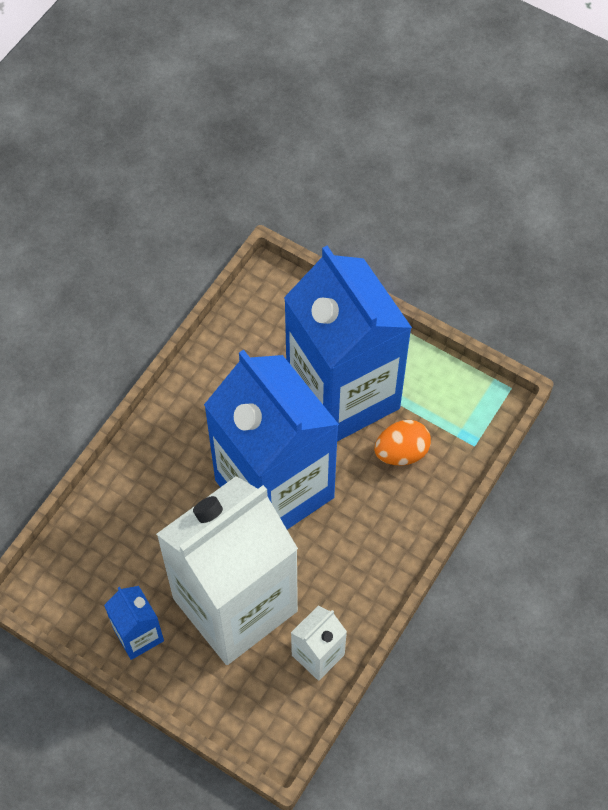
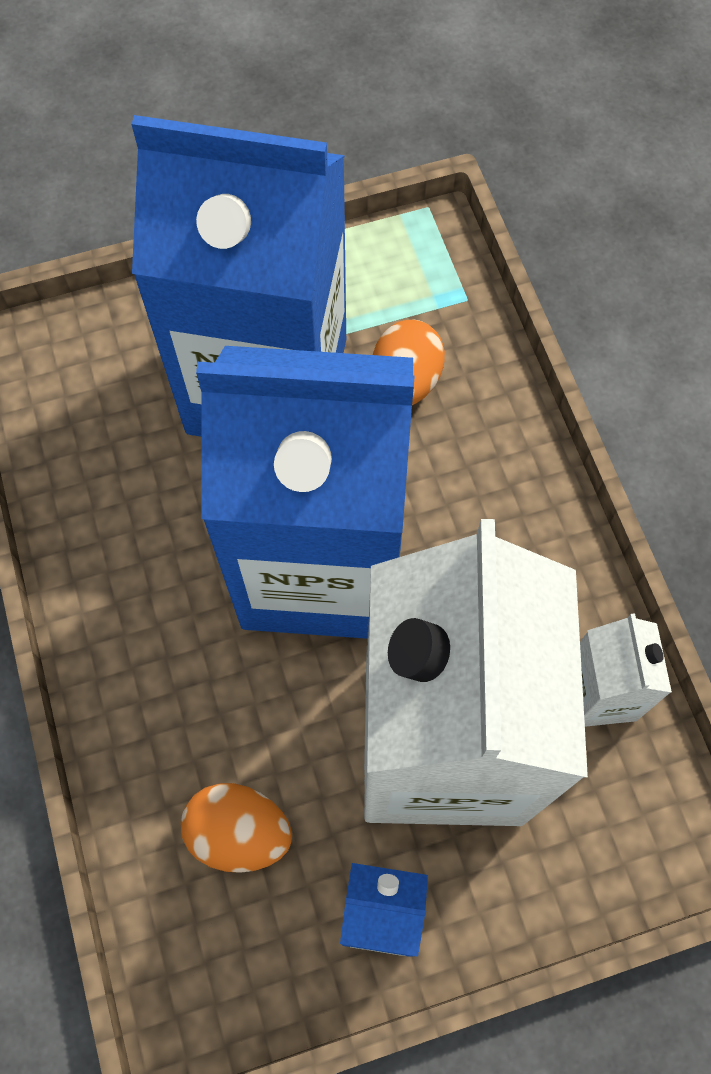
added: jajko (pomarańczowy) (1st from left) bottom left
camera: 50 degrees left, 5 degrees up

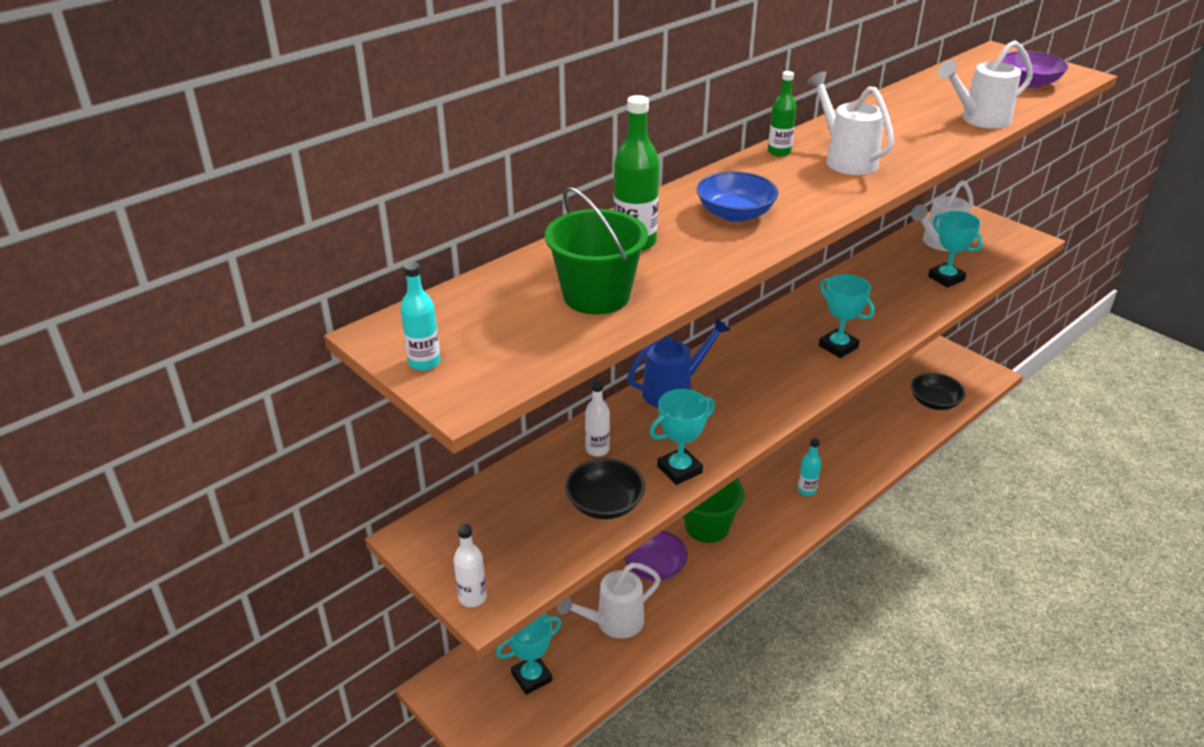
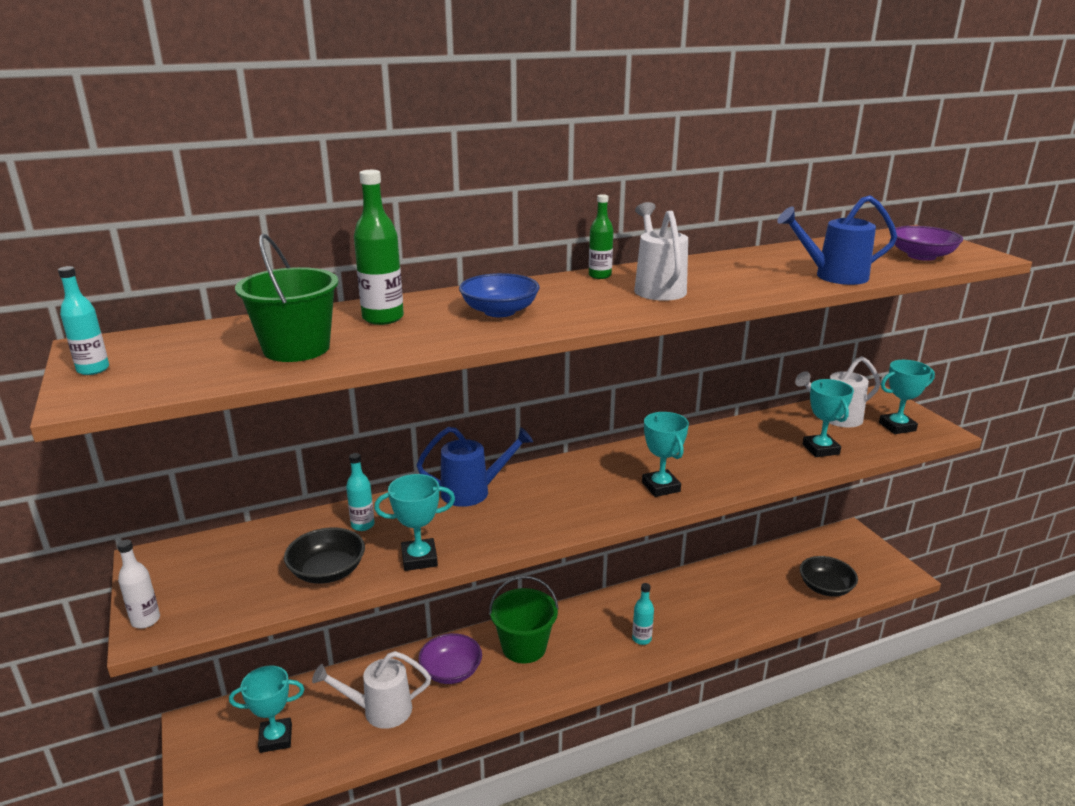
added: puchar (turkusowy) (5th from left) middle right
recoloured: butelka (biały) (2nd from left) centre to butelka (turkusowy) (2nd from left) centre; konewka (biały) (4th from left) top right to konewka (niebieski) (2nd from left) top right
camera: 20 degrees right, 10 degrees down

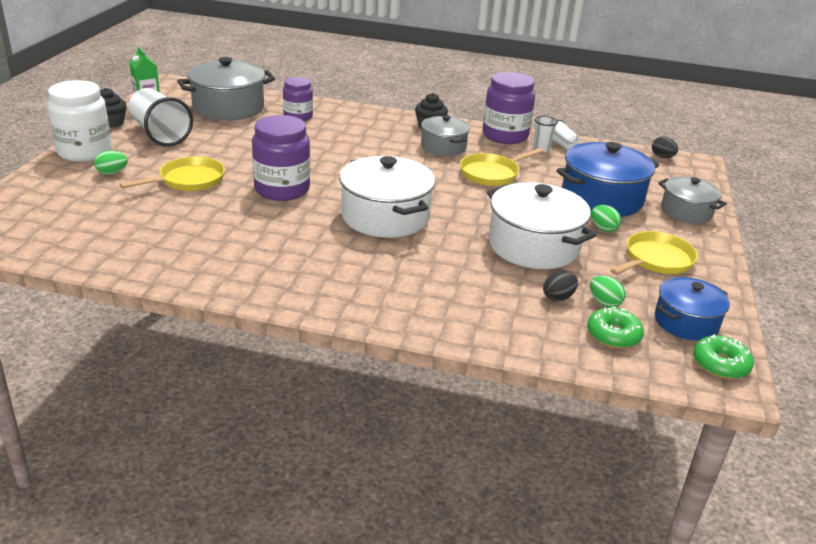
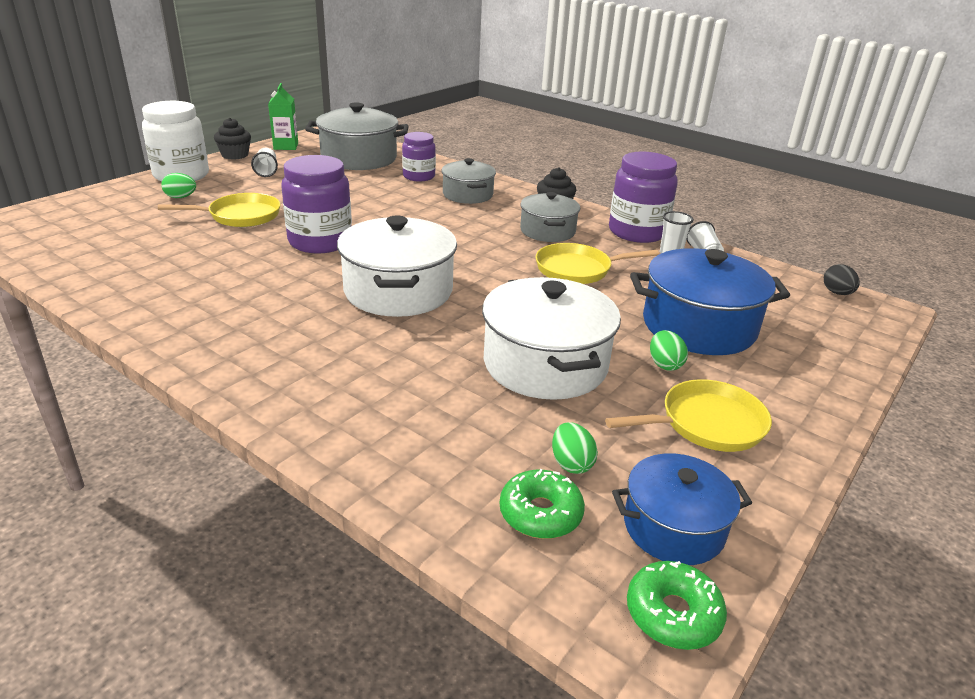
removed: jajko (czarny) (1st from left) middle right
moved: garnek (szary) (3rd from left in the first image) middle right to garnek (szary) (2nd from left) top centre
resized: szklanka (biały) (1st from left) top left = top left x0.49
camera: 25 degrees right, 0 degrees up

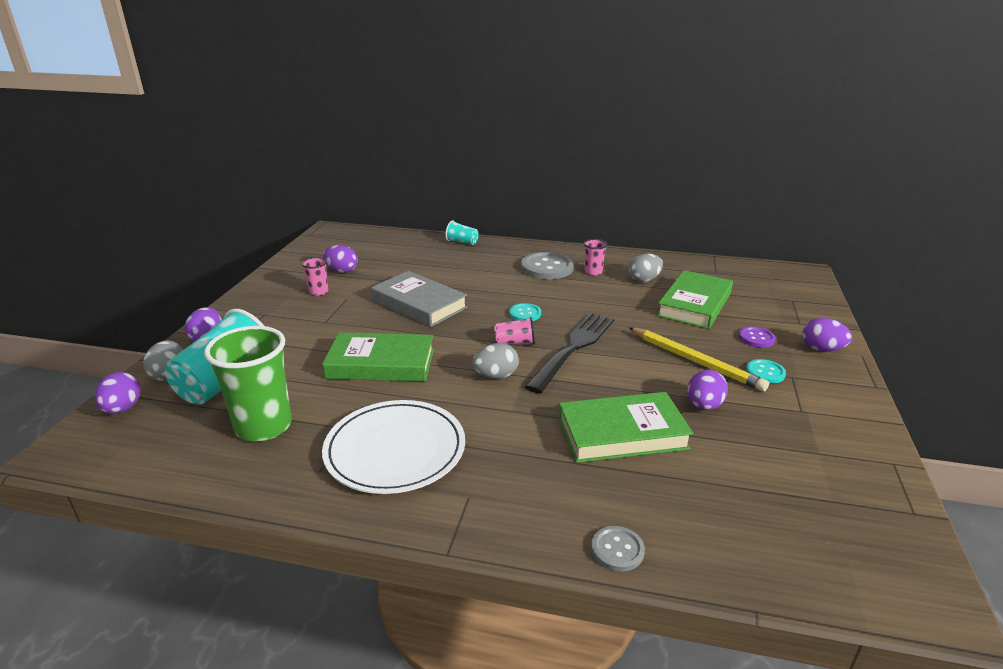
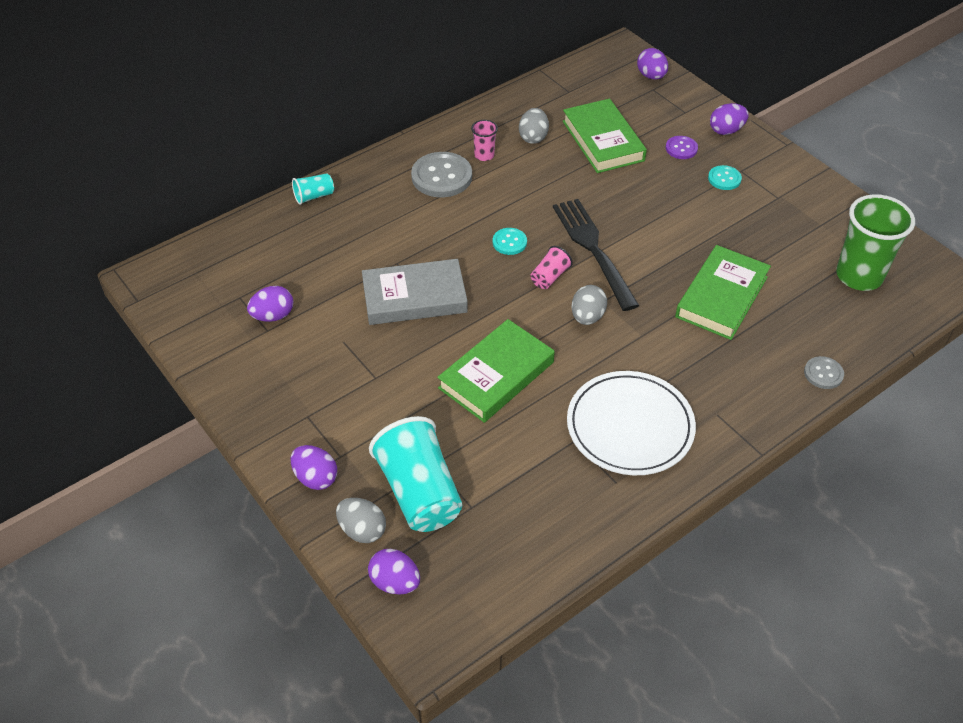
removed: szklanka (różowy) (1st from left) middle left; ołówek (żółty) middle right
moved: szklanka (zielony) middle left to middle right; jajko (fioletowy) (4th from left) middle right to top right
camera: 50 degrees left, 20 degrees up

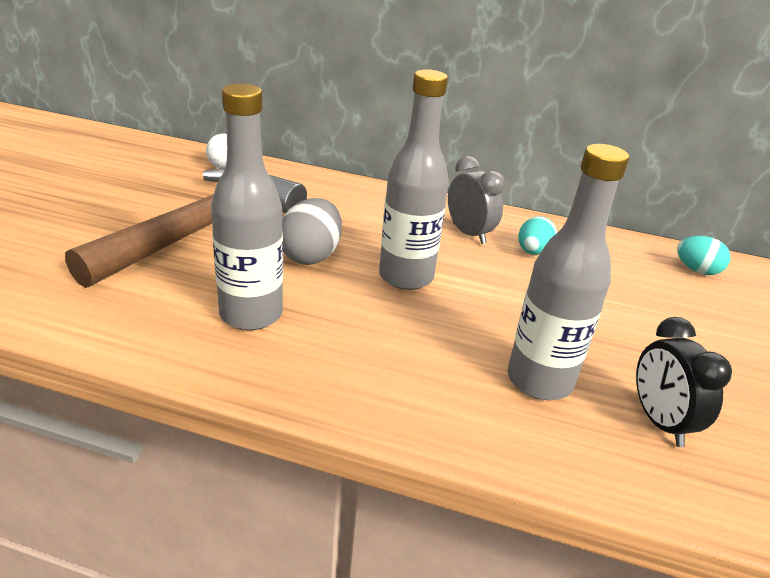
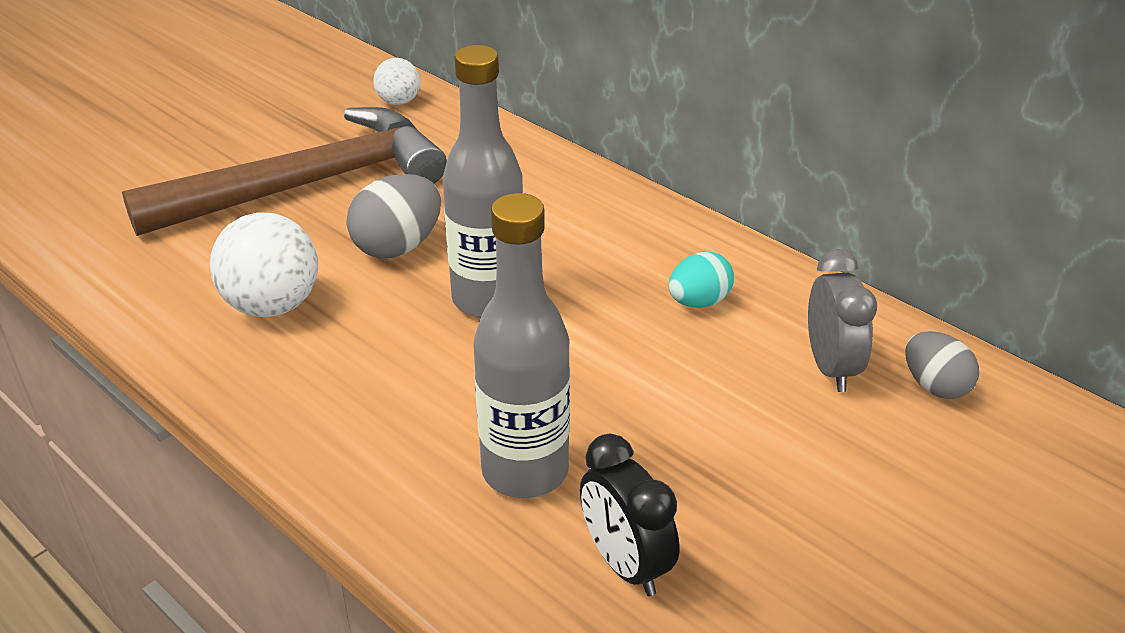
moved: budzik (szary) centre to middle right
replaced: butelka (szary) (1st from left) middle left to piłka (biały) (1st from left) middle left
recoloured: jajko (turkusowy) (2nd from left) middle right to jajko (szary) (2nd from left) middle right
turned: budzik (czarny) middle right = bottom centre 45 degrees counterclockwise
camera: 30 degrees right, 5 degrees up

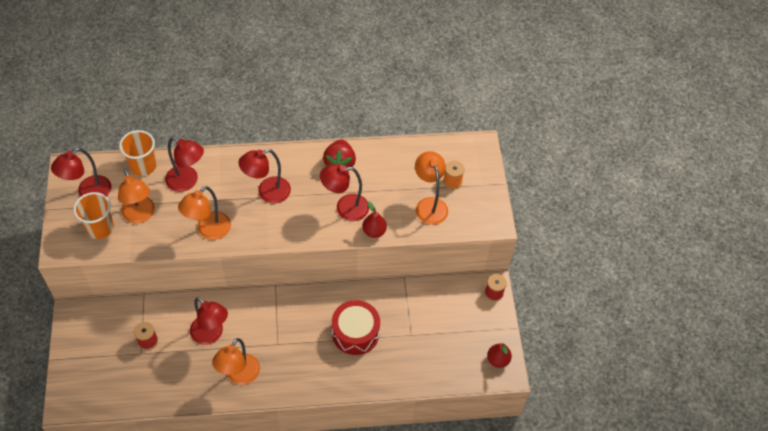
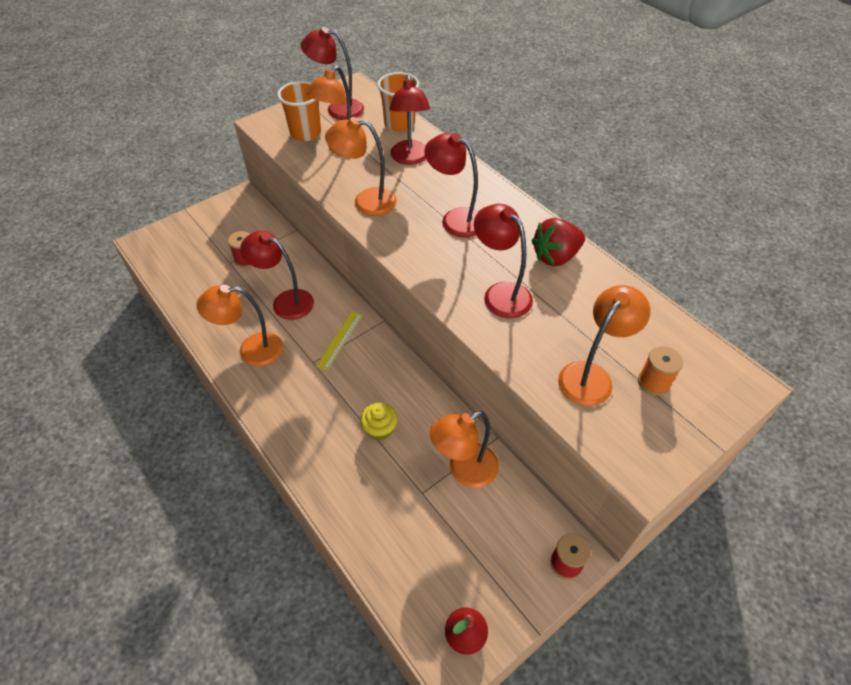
removed: gruszka (czerwony) (1st from left) centre
added: linijka (żółty) centre; lampka (pomarańczowy) (4th from left) centre
replaced: bęben (czerwony) bottom centre to muffinka (żółty) centre
turned: lampka (czerwony) (3rd from left in the first image) bottom left = middle left 105 degrees clockwise
camera: 60 degrees right, 5 degrees down

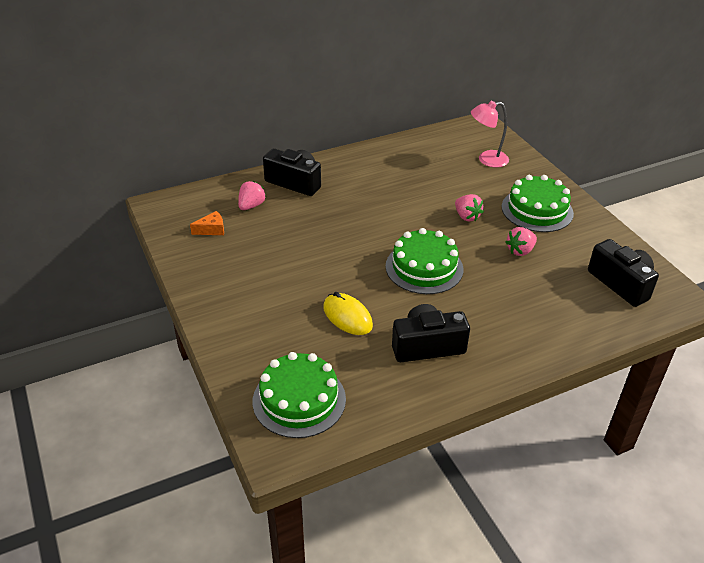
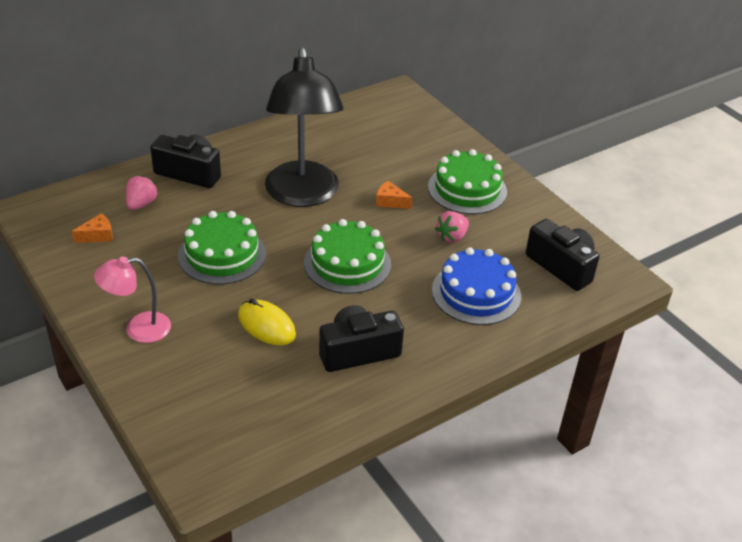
added: lampka (czarny) top centre; tort (niebieski) centre
moved: tort (zielony) (1st from left) bottom centre to middle left; lampka (różowy) top right to middle left
replaced: truskawka (różowy) (2nd from left) centre to ser (pomarańczowy) (2nd from left) centre
camera: 10 degrees left, 0 degrees up

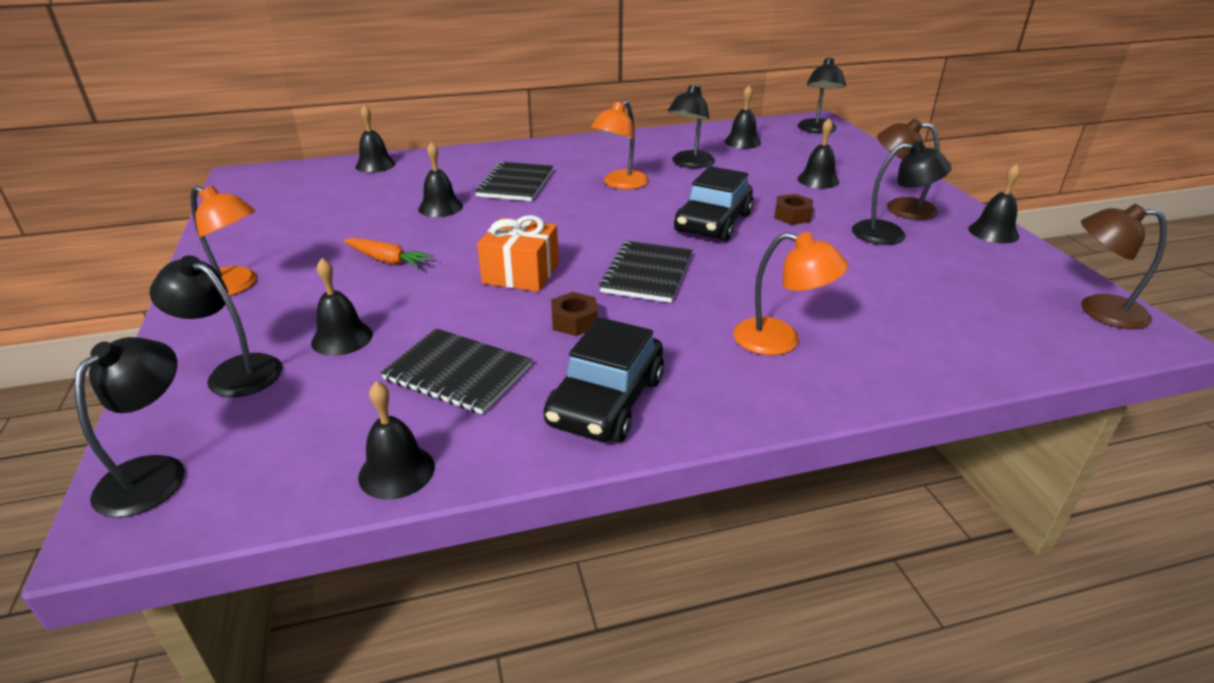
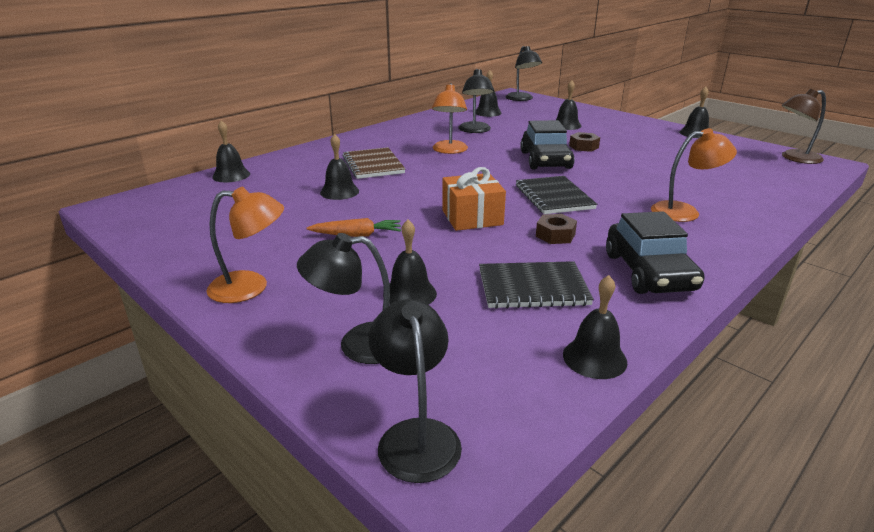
removed: lampka (czarny) (5th from left) top right; lampka (brązowy) (1st from left) top right
recoloured: zeszyt (czarny) (2nd from left) top centre to zeszyt (brązowy) top centre
camera: 30 degrees left, 5 degrees down

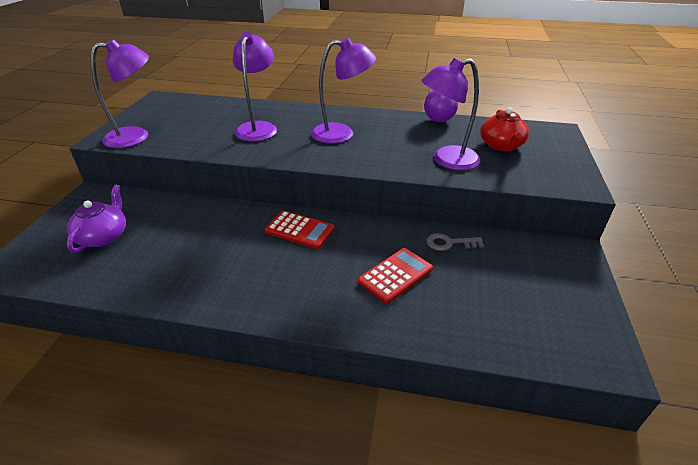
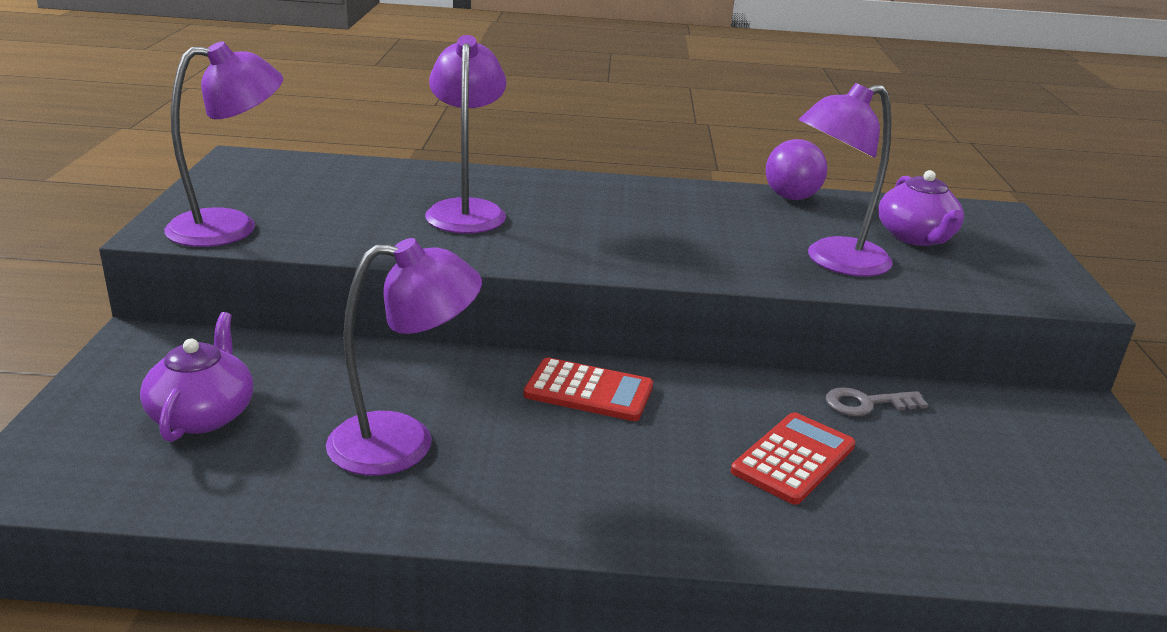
moved: lampka (fioletowy) (3rd from left in the first image) top centre to lampka (fioletowy) (2nd from left) centre
recoloured: imbryk (czerwony) top right to imbryk (fioletowy) (2nd from left) top right
camera: 10 degrees left, 10 degrees down

